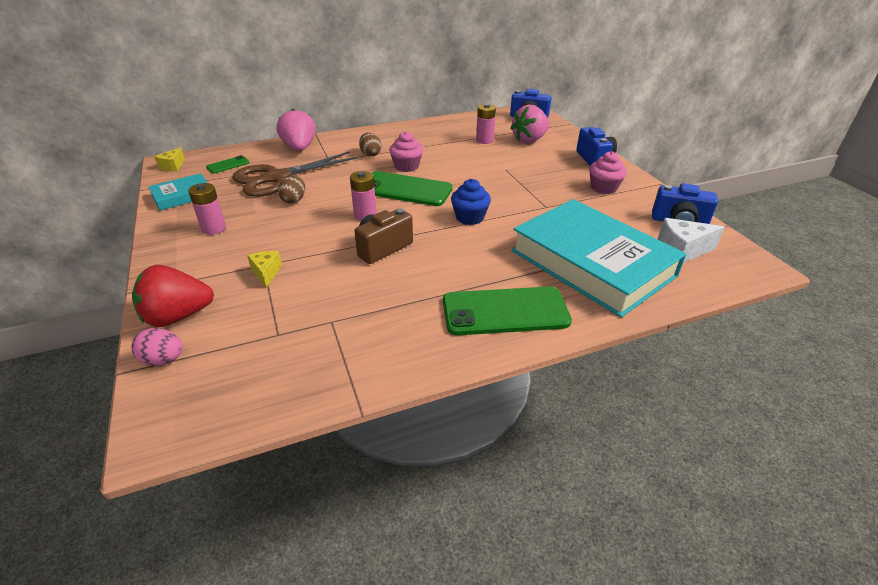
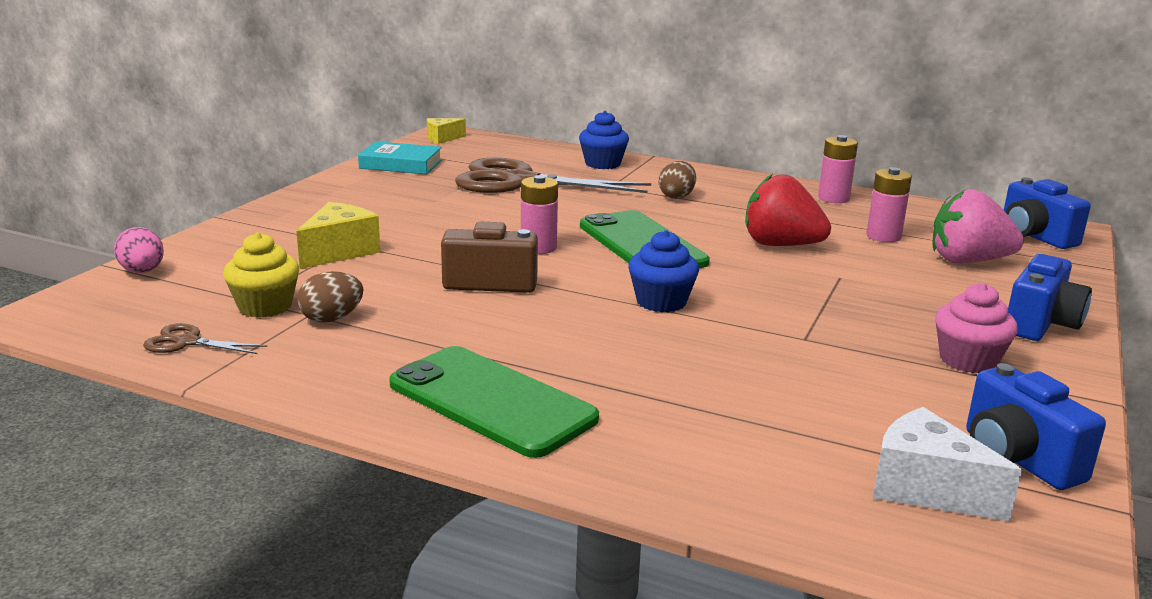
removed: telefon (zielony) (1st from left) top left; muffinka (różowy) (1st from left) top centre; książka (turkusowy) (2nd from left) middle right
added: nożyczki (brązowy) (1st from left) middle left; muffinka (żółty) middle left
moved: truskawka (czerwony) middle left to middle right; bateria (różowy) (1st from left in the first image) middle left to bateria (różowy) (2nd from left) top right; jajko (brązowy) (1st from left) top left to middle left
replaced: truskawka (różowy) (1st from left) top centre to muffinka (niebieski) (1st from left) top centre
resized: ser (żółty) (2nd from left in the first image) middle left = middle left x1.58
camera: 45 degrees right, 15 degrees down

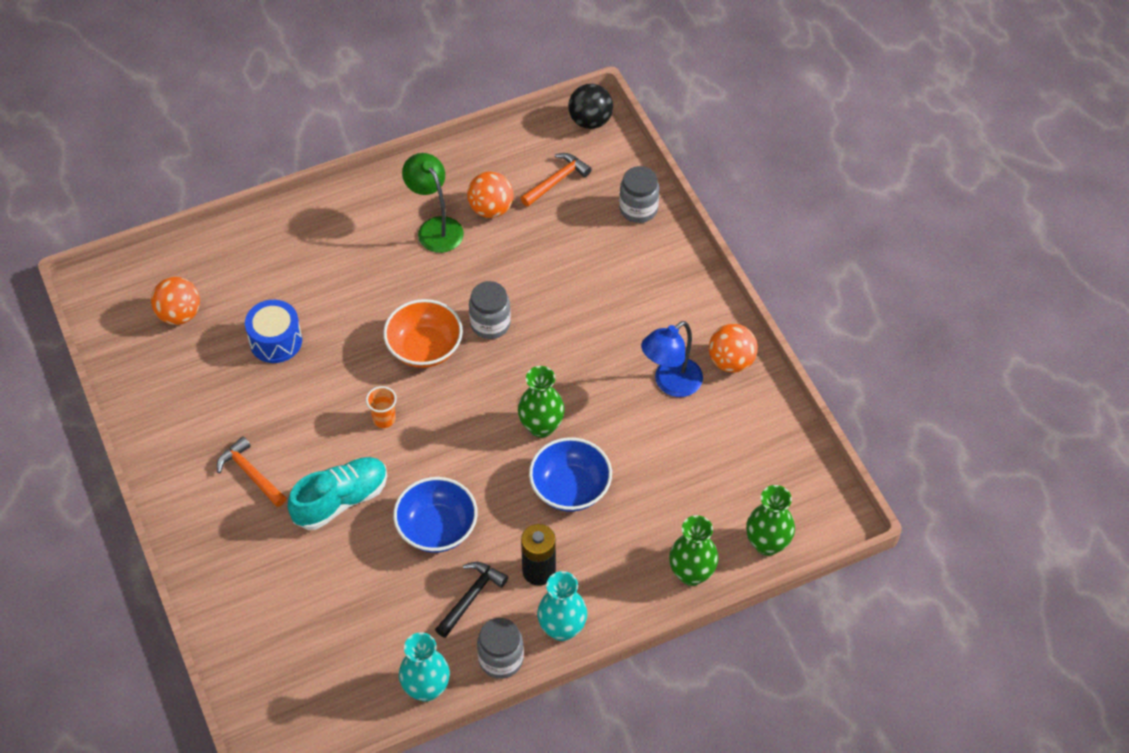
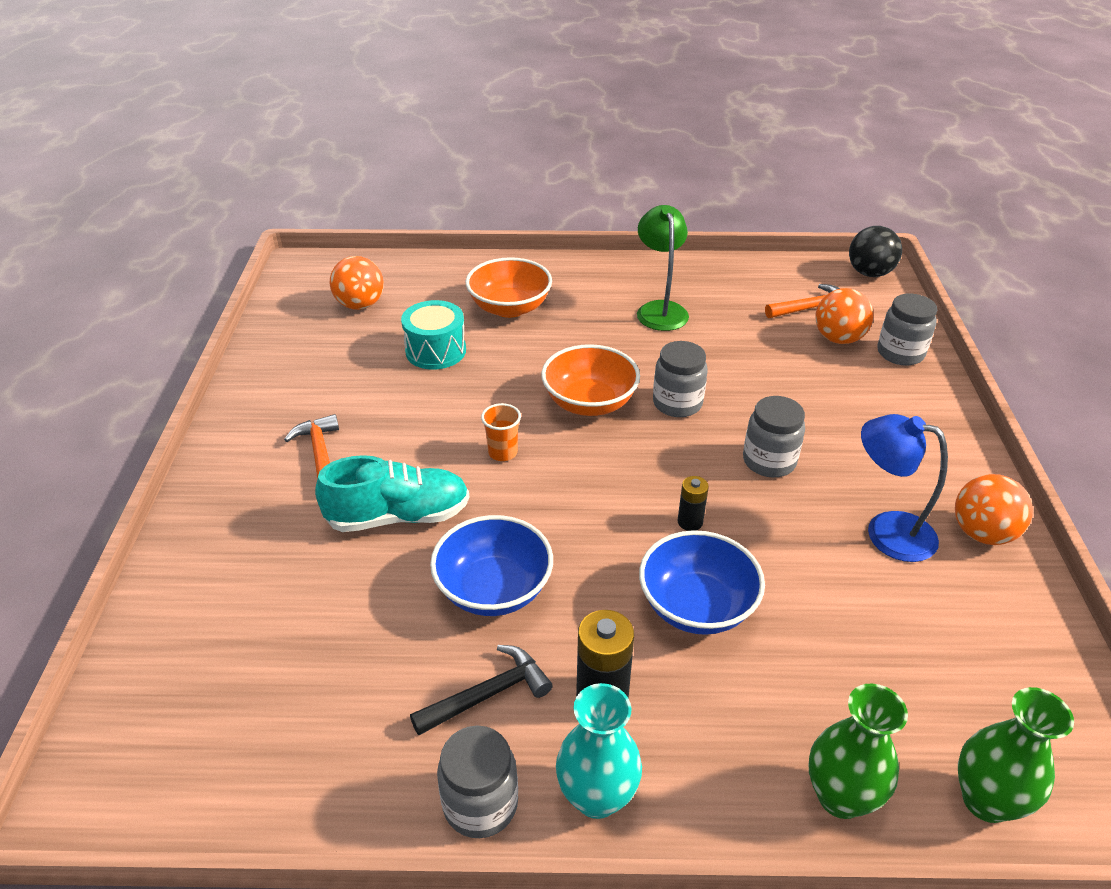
removed: wazon (turkusowy) (1st from left) bottom centre
added: miska (pomarańczowy) (1st from left) top centre; słoik (szary) (3rd from left) middle right
moved: piłka (pomarańczowy) (2nd from left) top centre to middle right
replaced: wazon (zielony) (1st from left) centre to bateria (czarny) (2nd from left) centre
recoloured: bęben (niebieski) middle left to bęben (turkusowy) centre
turned: lampka (niebieski) centre = middle right 45 degrees clockwise
camera: 25 degrees right, 15 degrees down

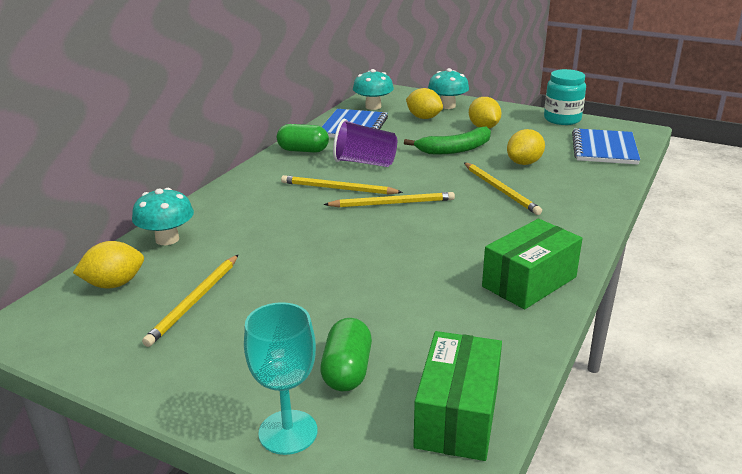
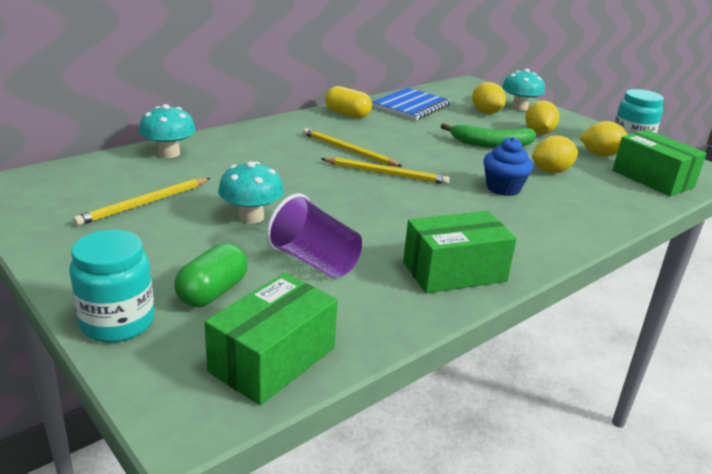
moved: cytryna (żółty) (1st from left in the first image) middle left to cytryna (żółty) (4th from left) top right; szklanka (fioletowy) top centre to centre; grzyb (turkusowy) (2nd from left) top centre to centre
replaced: kielich (turkusowy) bottom centre to słoik (turkusowy) (1st from left) middle left; ołówek (żółty) (4th from left) middle right to muffinka (niebieski) middle right; zeszyt (niebieski) (2nd from left) top right to pudełko (zielony) (3rd from left) middle right
recoloured: kapsułka (zielony) (1st from left) top centre to kapsułka (żółty) top centre
camera: 20 degrees right, 0 degrees up

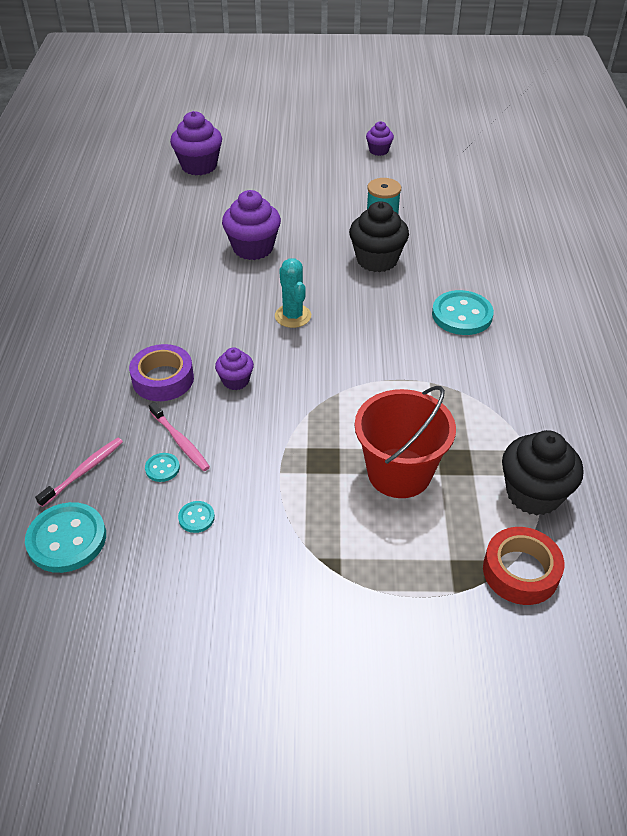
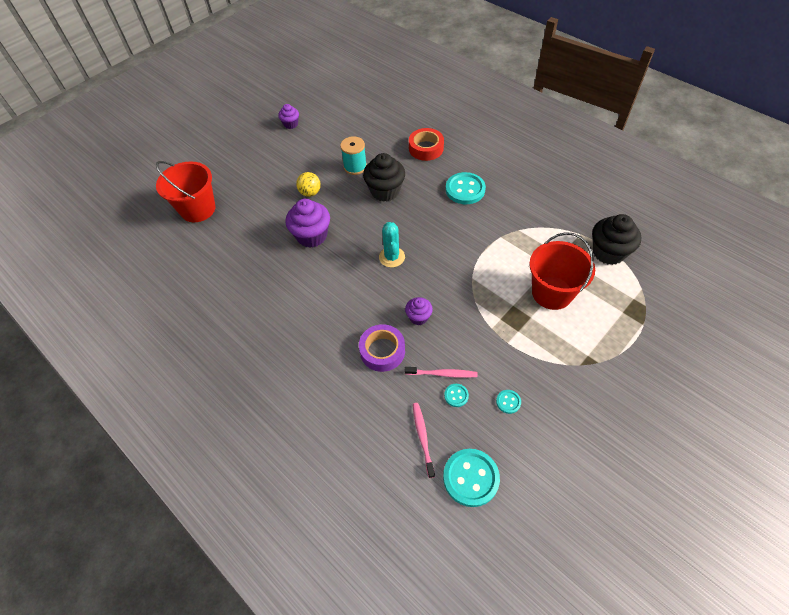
added: piłka (żółty) top centre
moved: taśma klejąca (czerwony) bottom right to top centre
replaced: muffinka (fioletowy) (1st from left) top left to wiadro (czerwony) (1st from left) top left
turned: kaktus (turkusowy) centre = centre 60 degrees clockwise
camera: 45 degrees left, 10 degrees up

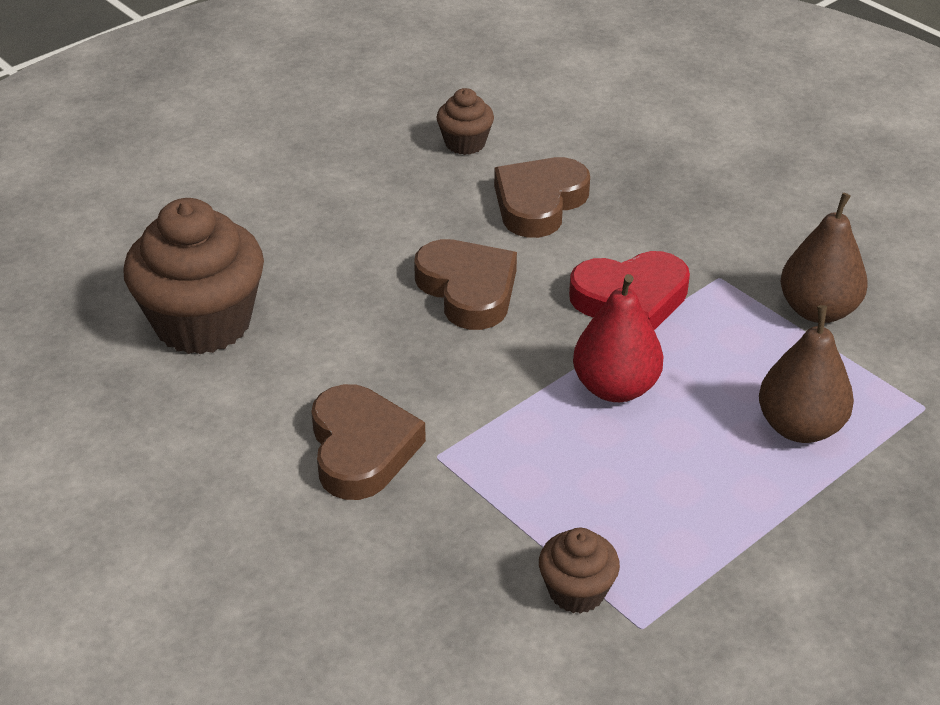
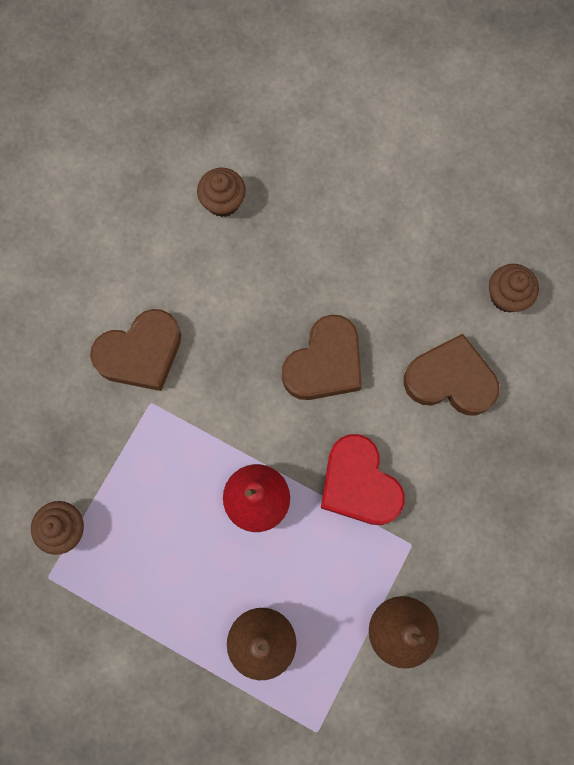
resized: muffinka (brązowy) (1st from left in the first image) middle left = top centre x0.49
camera: 70 degrees right, 35 degrees up

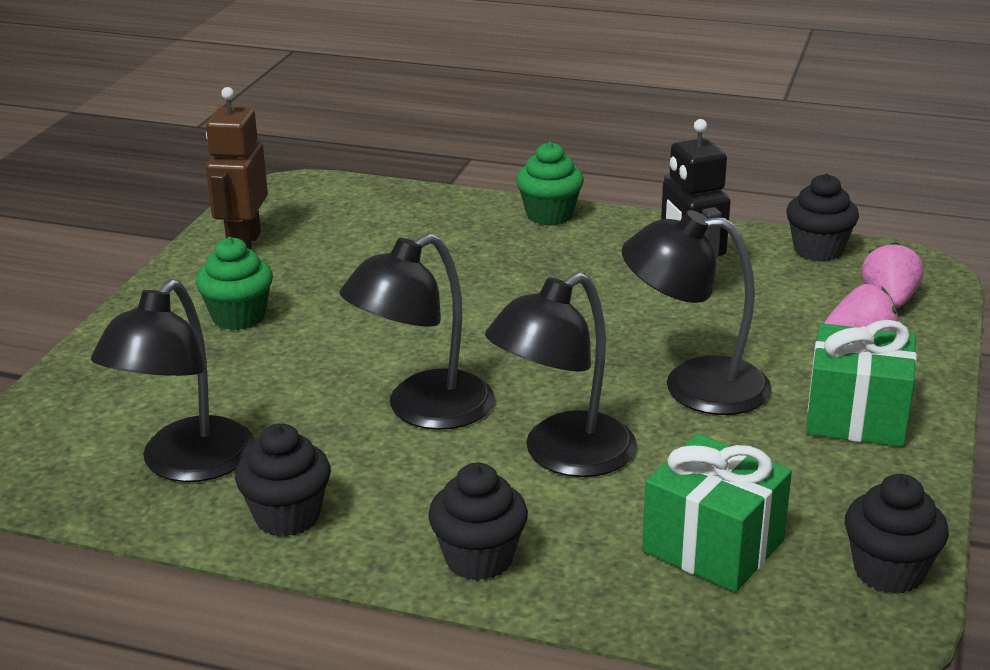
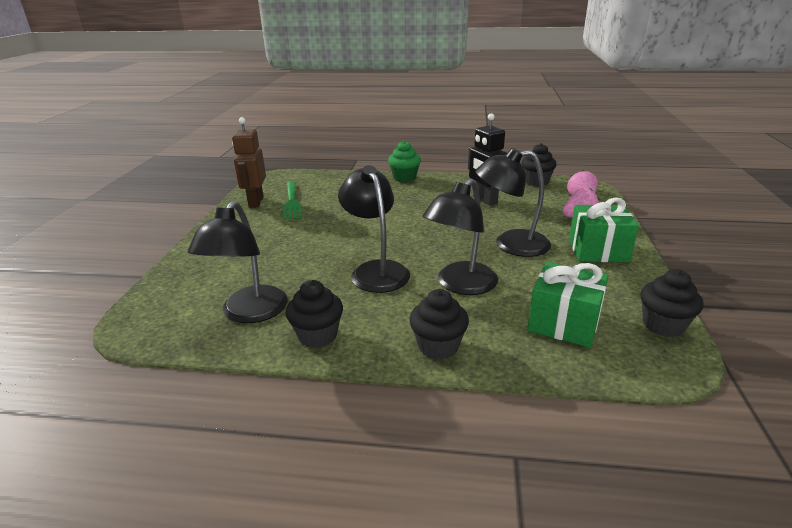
removed: muffinka (zielony) (1st from left) middle left
added: widelec (zielony) centre
turned: lampka (czarny) (2nd from left) centre = centre 120 degrees clockwise
camera: 10 degrees left, 0 degrees up

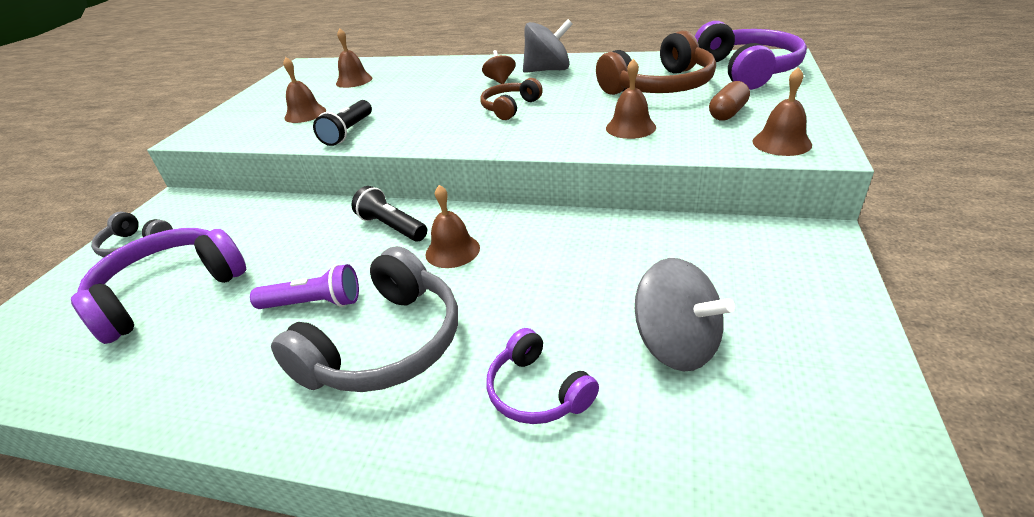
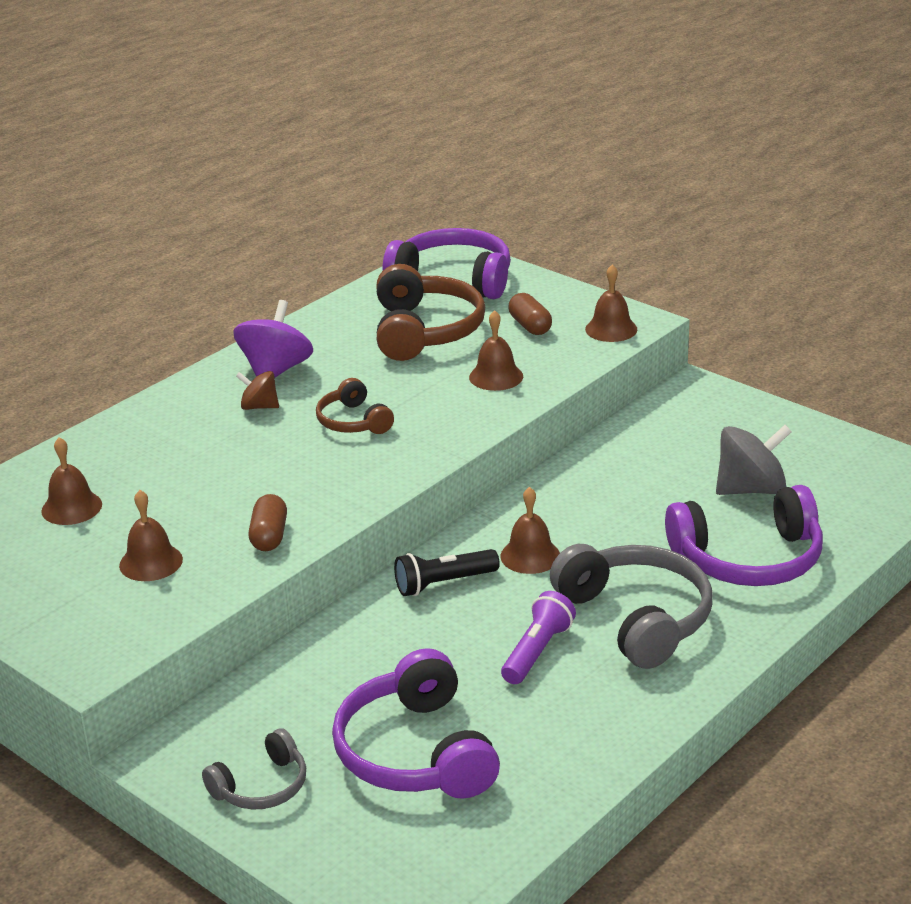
replaced: latarka (czarny) (1st from left) top left to kapsułka (brązowy) (1st from left) middle left
recoloured: bączek (szary) (1st from left) top centre to bączek (fioletowy) middle left
resized: słuchawki (fioletowy) (2nd from left in the first image) bottom centre = middle right x1.80
camera: 65 degrees left, 5 degrees down

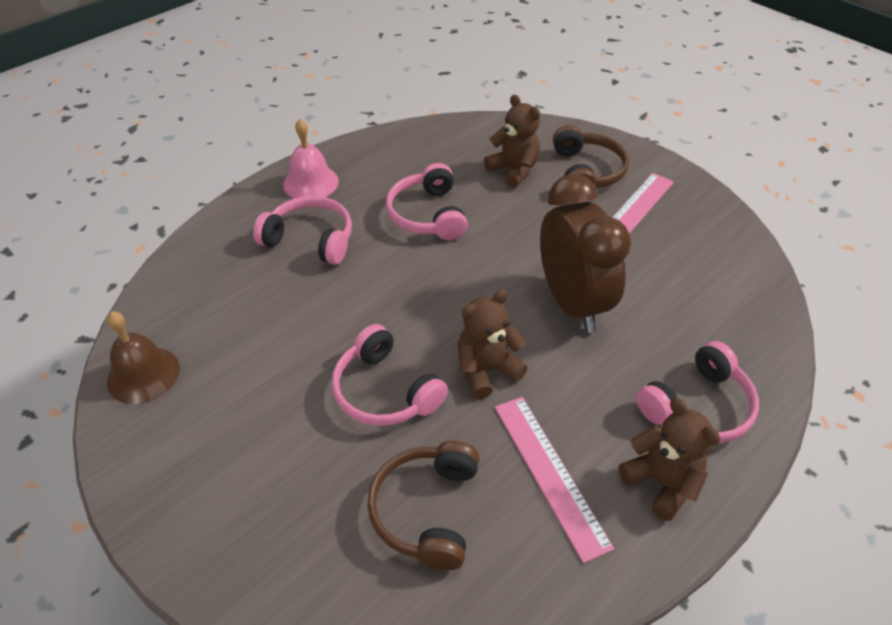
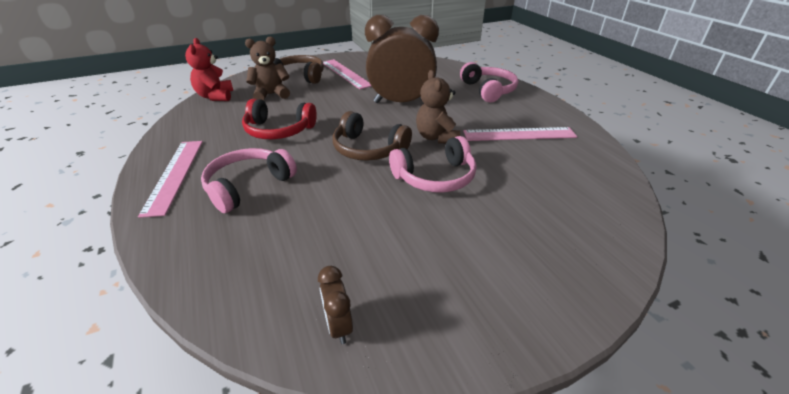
removed: miś (brązowy) (3rd from left) bottom right
added: miś (czerwony) top left
moved: słuchawki (brązowy) (1st from left in the first image) bottom centre to słuchawki (brązowy) (2nd from left) centre
replaced: dzwonek (brązowy) middle left to budzik (brązowy) (1st from left) bottom centre; dzwonek (różowy) top centre to linijka (różowy) (1st from left) middle left
recoloured: słuchawki (różowy) (3rd from left) top centre to słuchawki (czerwony) top centre
camera: 70 degrees left, 10 degrees down

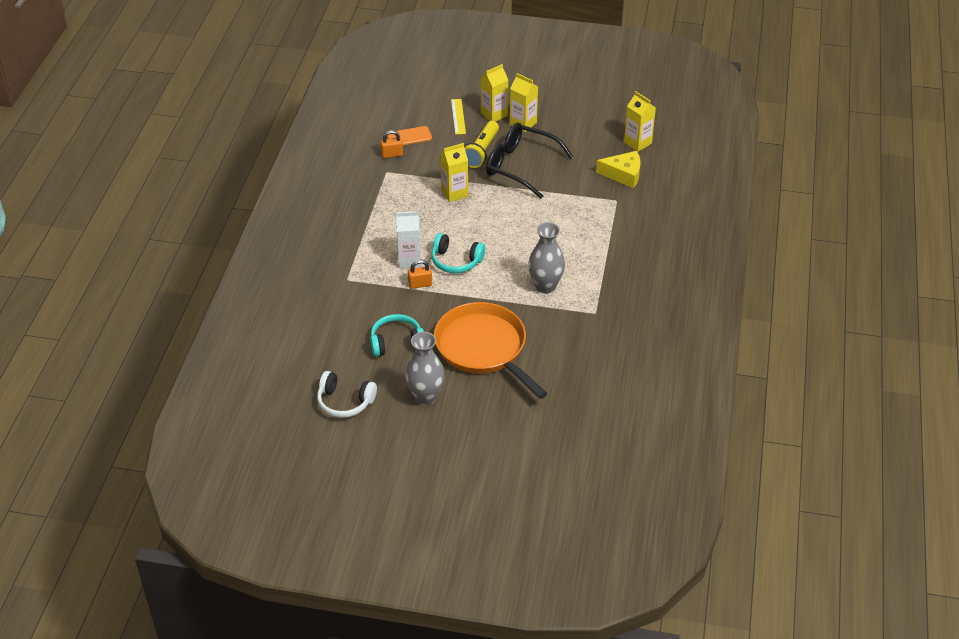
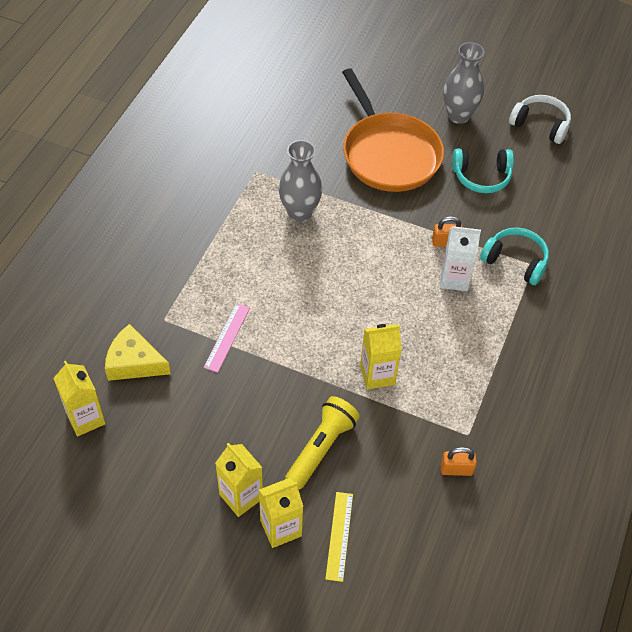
removed: telefon (pomarańczowy) top centre; okulary (czarny) top centre
added: linijka (różowy) centre
moved: słuchawki (turkusowy) (2nd from left) centre to middle right
camera: 170 degrees left, 10 degrees up

